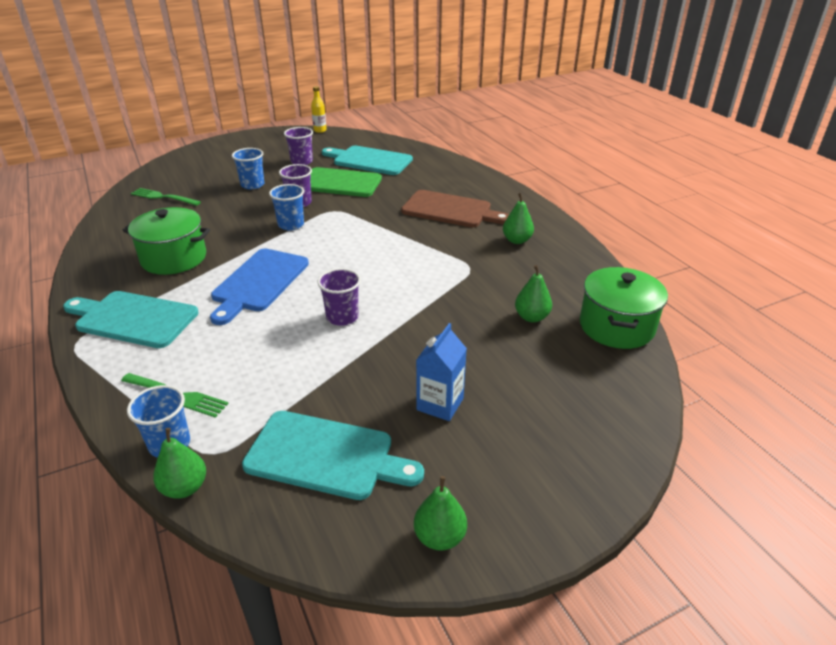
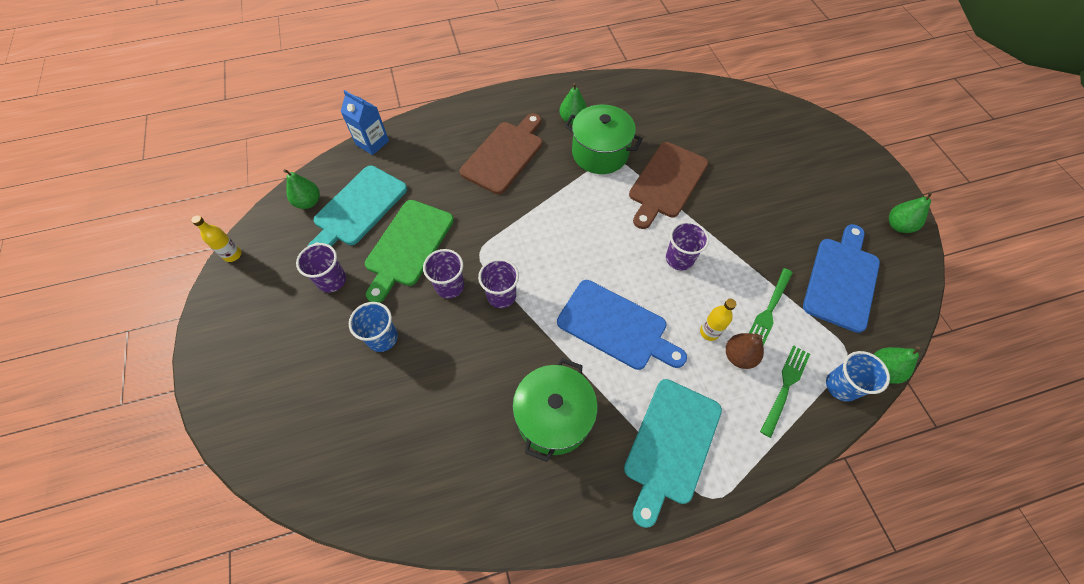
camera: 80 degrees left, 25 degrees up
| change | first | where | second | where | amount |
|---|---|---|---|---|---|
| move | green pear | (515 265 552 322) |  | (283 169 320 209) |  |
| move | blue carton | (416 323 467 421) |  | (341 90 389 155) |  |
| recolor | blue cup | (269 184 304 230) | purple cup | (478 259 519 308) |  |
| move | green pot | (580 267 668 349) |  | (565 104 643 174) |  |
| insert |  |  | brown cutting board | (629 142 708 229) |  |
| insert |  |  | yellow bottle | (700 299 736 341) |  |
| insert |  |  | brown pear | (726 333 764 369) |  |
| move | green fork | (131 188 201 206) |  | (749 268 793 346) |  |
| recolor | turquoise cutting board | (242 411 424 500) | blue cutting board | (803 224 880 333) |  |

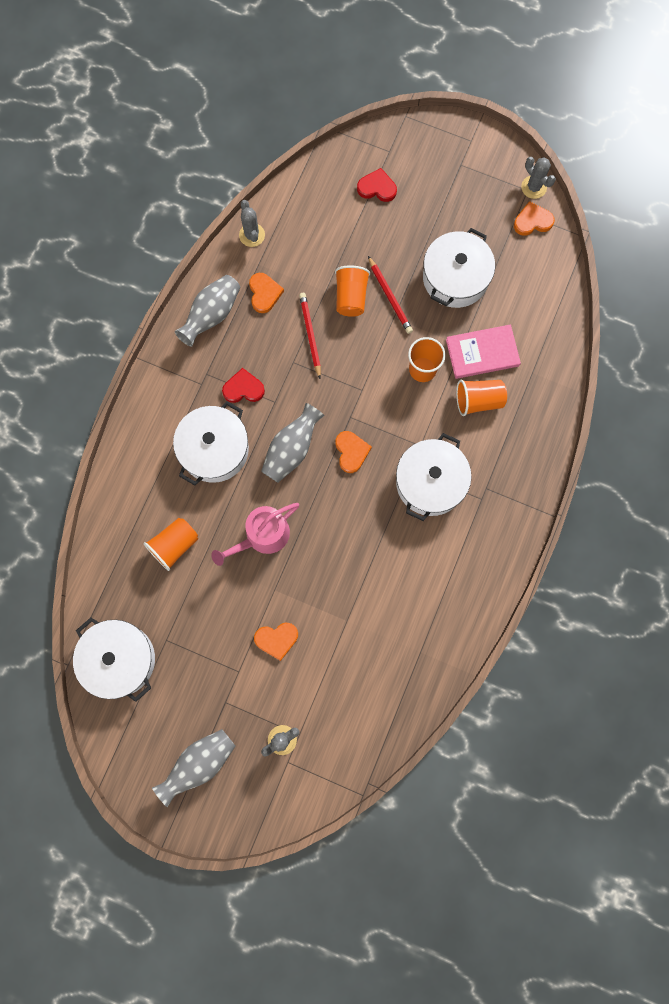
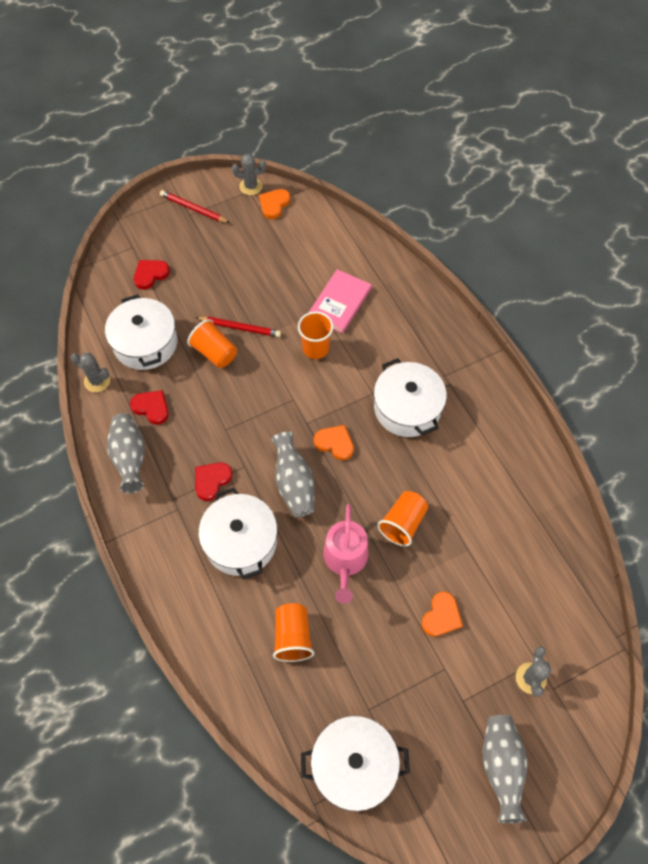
camera: 50 degrees left, 15 degrees down
| change | first | where | second | where | amount |
|---|---|---|---|---|---|
| move | white pot | (423 228 495 308) |  | (105 294 177 370) |  |
| recolor | orange heart | (249 273 284 313) | red heart | (130 390 169 425) |  |
| move | red pencil | (299 293 321 379) |  | (160 190 230 223) |  |
| move | orange cup | (456 380 507 416) |  | (377 491 428 546) |  |

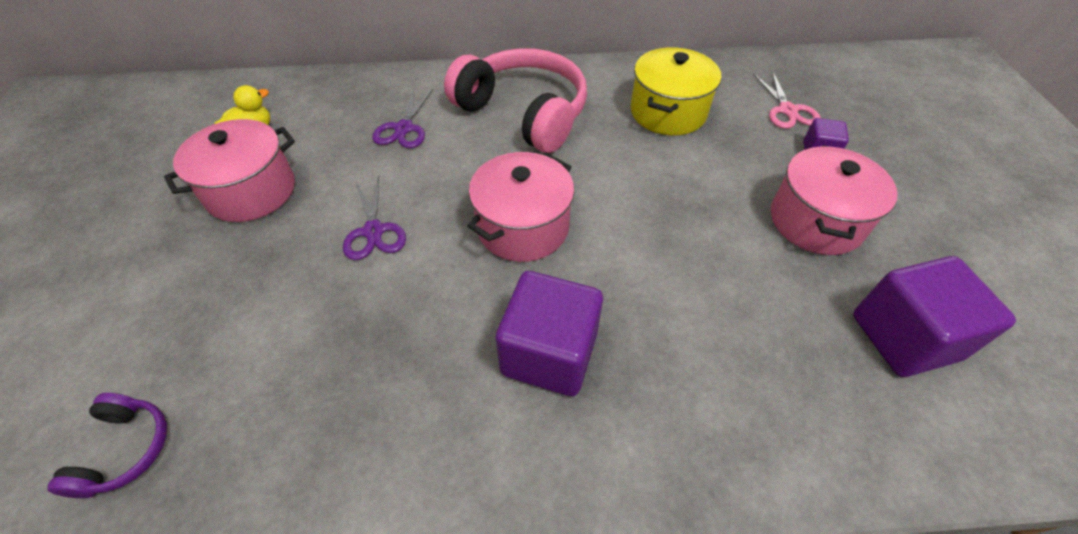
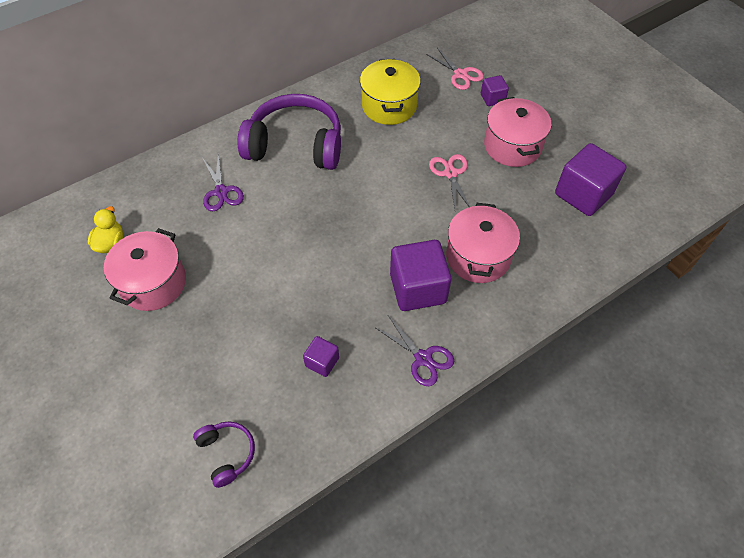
camera: 30 degrees left, 5 degrees up
| change | first | where | second | where | amount |
|---|---|---|---|---|---|
| recolor | pink headphones | (444 48 587 153) | purple headphones | (237 94 341 170) |  |
| insert |  |  | purple cube | (303 336 339 377) |  |
| move | purple scissors | (343 176 406 260) |  | (374 315 454 386) |  |
| insert |  |  | pink scissors | (429 154 470 209) |  |
| move | pink pot | (467 152 575 262) |  | (446 203 520 283) |  |

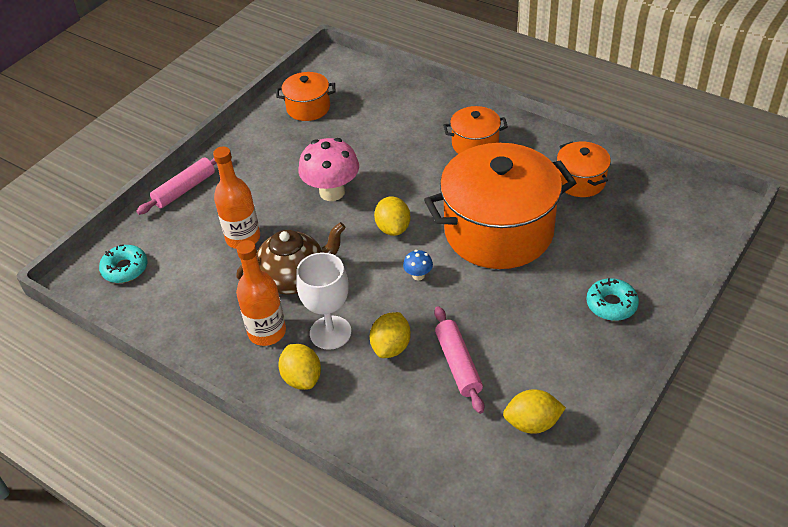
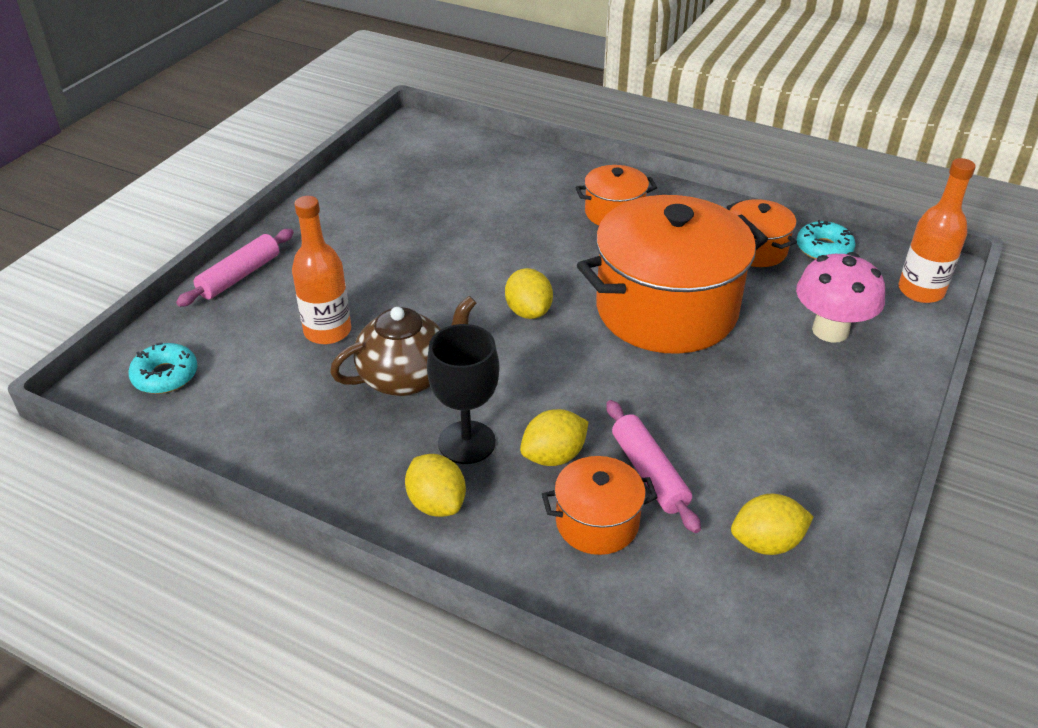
camera: 10 degrees left, 5 degrees down
| change | first | where | second | where | amount |
|---|---|---|---|---|---|
| recolor | white goblet | (296 252 351 350) | black goblet | (427 324 499 464) |  |
| rotate | yellow lemon | (370 312 411 358) |  | (520 409 589 466) | 45 degrees clockwise |
| move | orange pot | (276 72 336 121) |  | (542 456 658 555) |  |
| move | pink mushroom | (298 138 359 201) |  | (796 252 885 342) |  |
| move | turquoise donut | (586 278 639 321) |  | (797 220 856 260) |  |
| move | orange bottle | (236 240 286 346) |  | (898 158 976 303) |  |
| delete | blue mushroom | (403 250 433 280) |  |  |  |

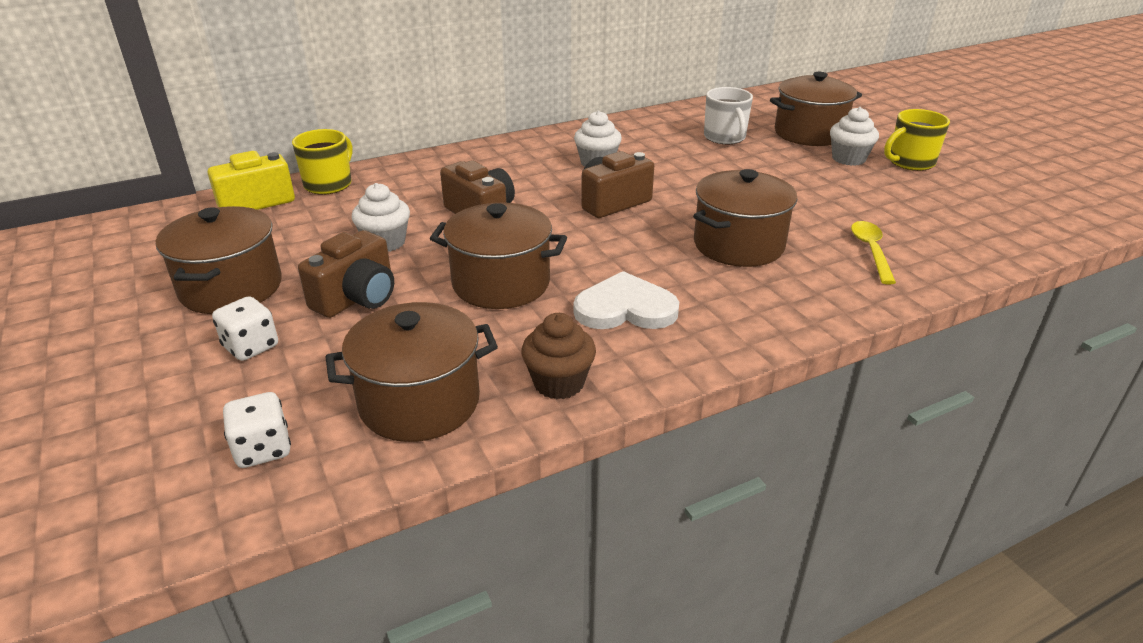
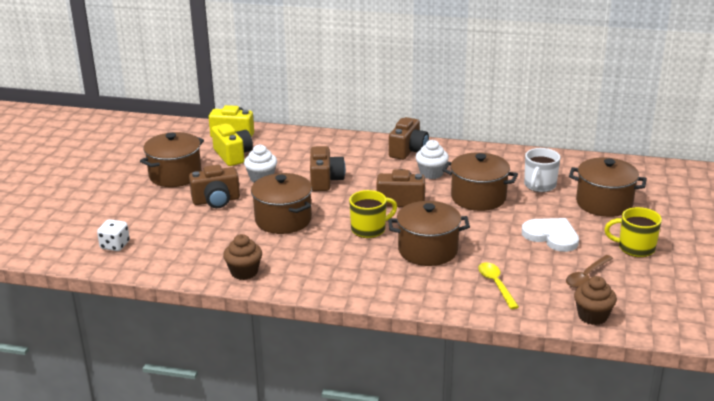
camera: 40 degrees right, 5 degrees down
| change | first | where | second | where | amount |
|---|---|---|---|---|---|
| insert |  |  | yellow camera | (212 124 253 166) |  |
| move | yellow mug | (292 129 353 195) |  | (349 190 397 238) |  |
| insert |  |  | brown camera | (389 117 429 160) |  |
| move | brown pot | (325 302 498 442) |  | (442 152 518 211) |  |
| rotate | yellow spoon | (851 221 896 285) |  | (478 262 519 309) | 60 degrees counterclockwise |
| move | white heart | (573 271 679 329) |  | (522 218 579 252) |  |
| insert |  |  | brown spoon | (566 255 613 288) |  |
| insert |  |  | brown cupcake | (574 276 617 325) |  |
| delete | white dice | (212 296 278 361) |  |  |  |
| delete | white cupcake | (830 107 879 166) |  |  |  |

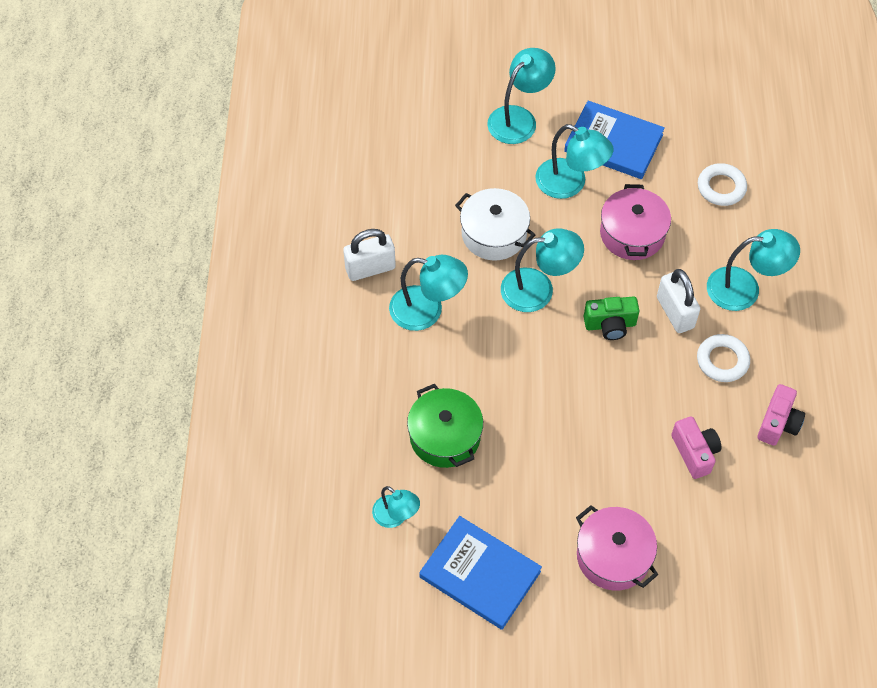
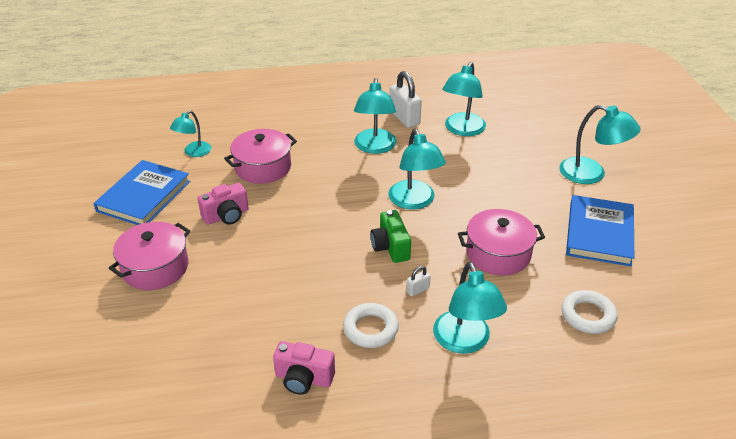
camera: 80 degrees right, 20 degrees down
| change | first | where | second | where | amount |
|---|---|---|---|---|---|
| move | pink camera | (671 416 721 479) |  | (198 183 249 225) |  |
| recolor | green pot | (407 384 483 468) | pink pot | (224 129 297 184) |  |
| resize | white padlock | (657 269 700 333) |  | (406 266 431 297) | x0.47 |
| move | turquoise lamp | (535 124 613 199) |  | (442 62 486 136) |  |
| delete | white pot | (455 188 535 261) |  |  |  |

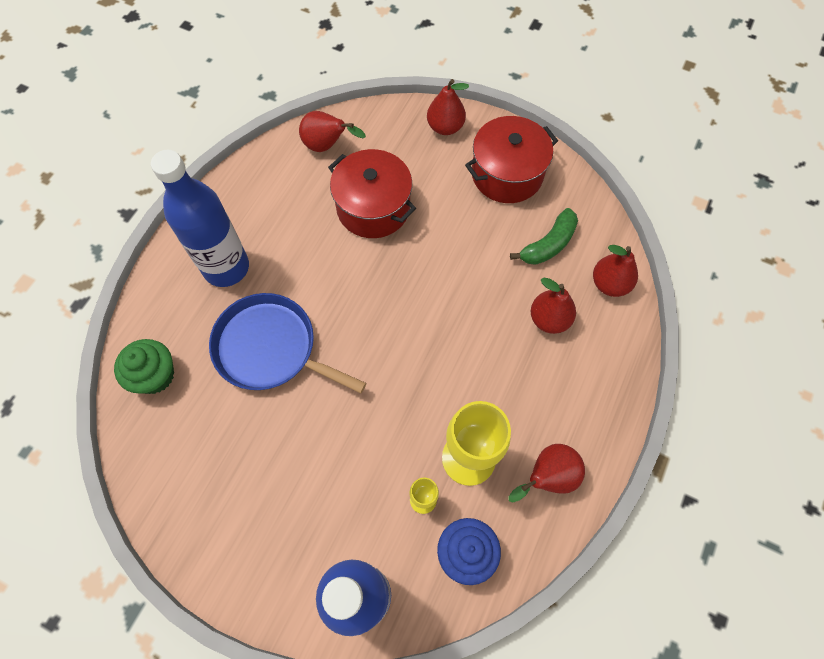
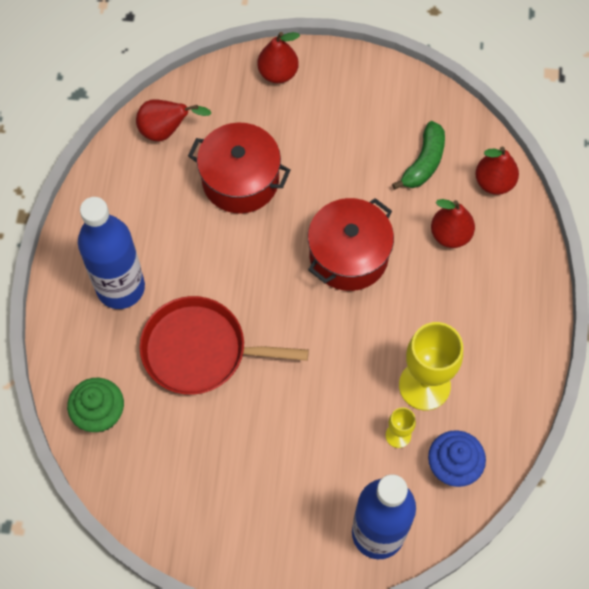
camera: 20 degrees left, 0 degrees up
| change | first | where | second | where | amount |
|---|---|---|---|---|---|
| recolor | blue pan | (209 293 366 393) | red pan | (139 296 309 395) |  |
| move | red pot | (465 116 558 203) |  | (308 198 394 291) |  |
| delete | red pear | (509 444 585 503) |  |  |  |

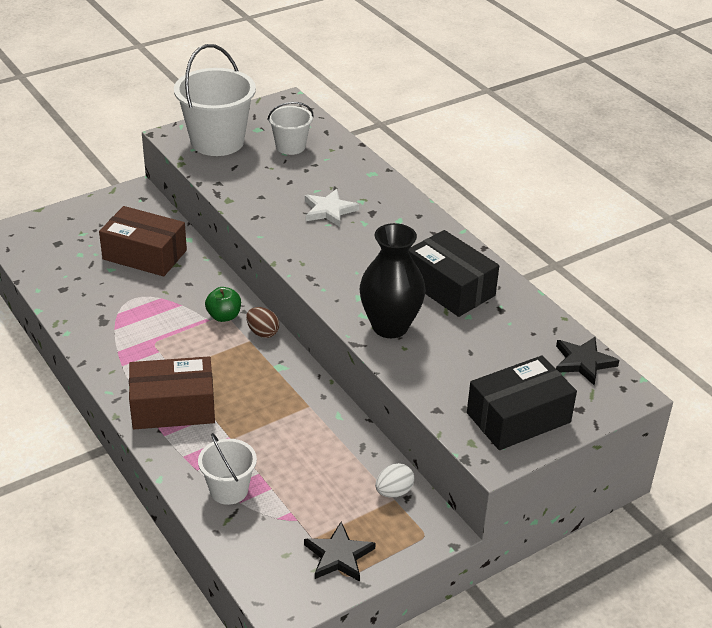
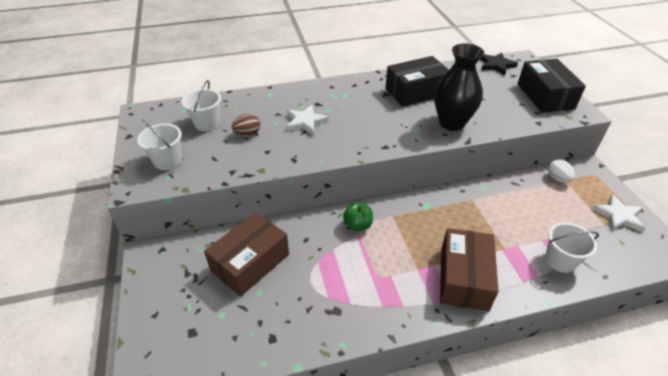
camera: 70 degrees left, 5 degrees up
| change | first | where | second | where | amount |
|---|---|---|---|---|---|
| resize | white bucket | (174 44 256 156) |  | (137 119 182 170) | x0.56 |
| move | brown egg | (246 307 279 338) |  | (232 114 261 136) |  |
| recolor | black star | (304 522 376 582) | white star | (592 194 645 232) |  |

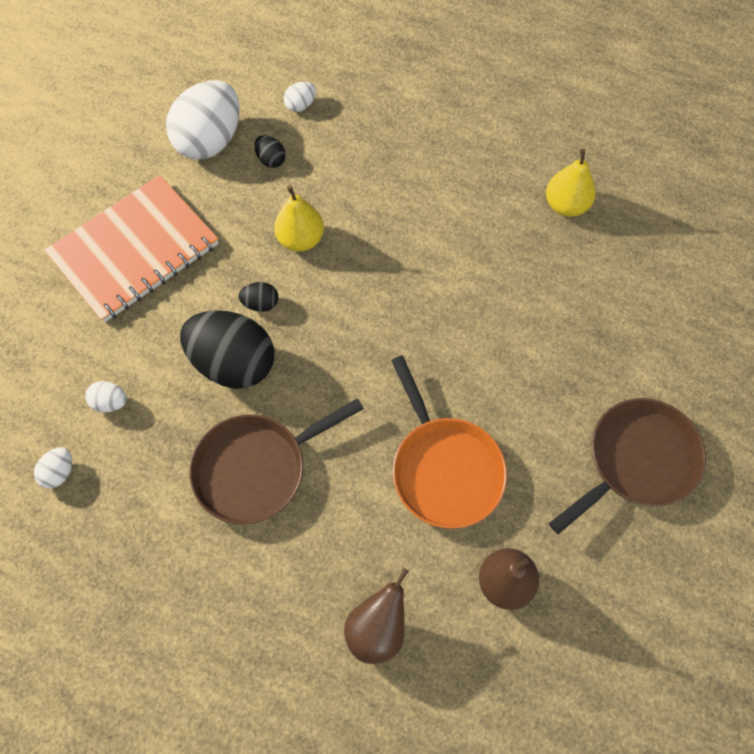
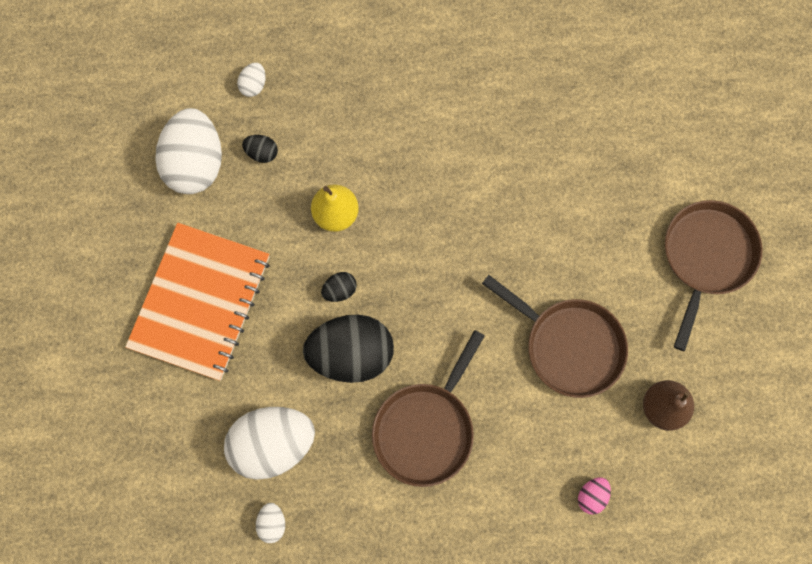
camera: 30 degrees left, 10 degrees up
| change | first | where | second | where | amount |
|---|---|---|---|---|---|
| resize | white egg | (85 381 127 413) |  | (224 407 315 480) | x2.34 |
| recolor | orange pan | (391 356 507 529) | brown pan | (482 275 628 398) |  |
| replace | brown pear | (344 568 409 664) | pink egg | (578 477 611 515) |  |
| delete | yellow pear | (546 149 596 217) |  |  |  |

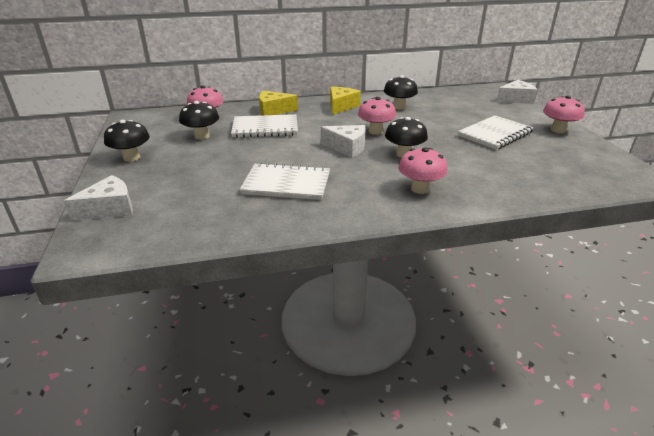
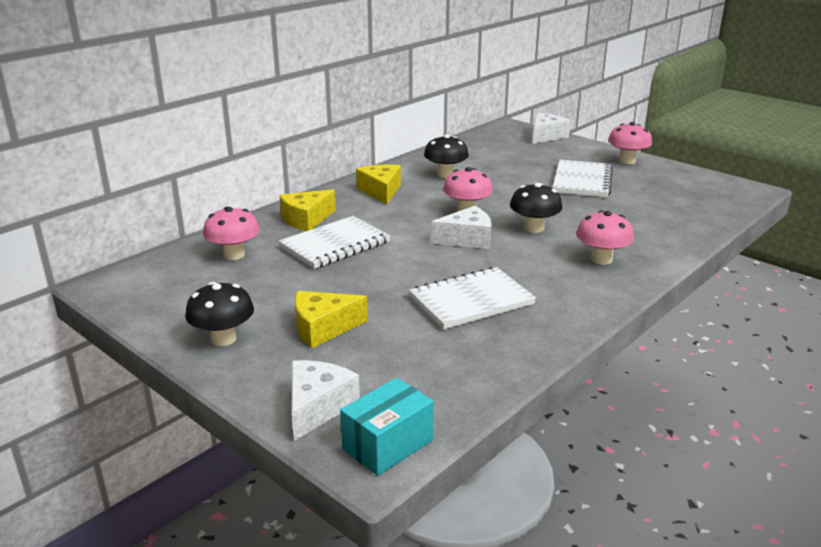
camera: 35 degrees left, 5 degrees down
| change | first | where | second | where | amount |
|---|---|---|---|---|---|
| insert |  |  | yellow cheese | (295 291 368 349) |  |
| insert |  |  | turquoise box | (340 378 434 476) |  |
| delete | black mushroom | (179 101 219 140) |  |  |  |

